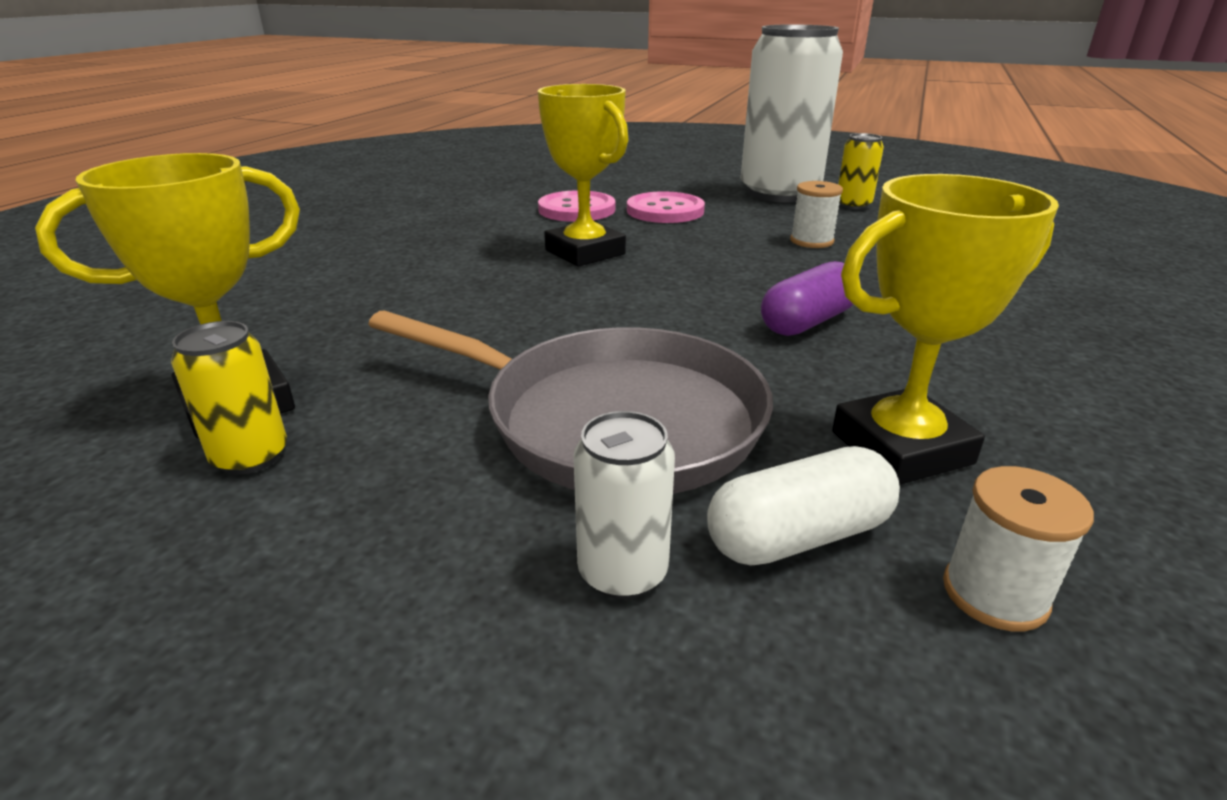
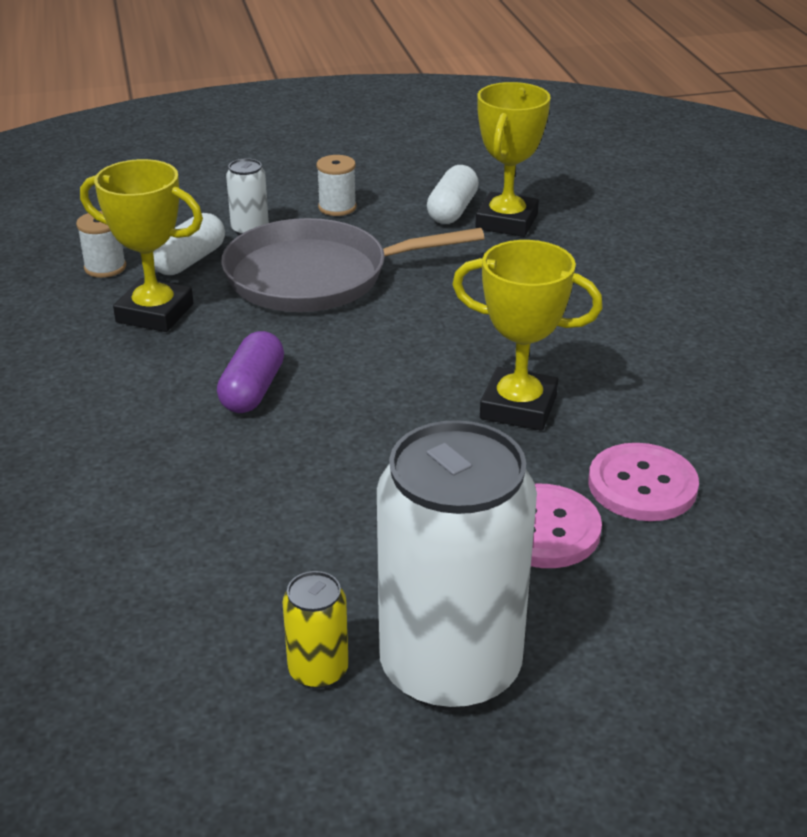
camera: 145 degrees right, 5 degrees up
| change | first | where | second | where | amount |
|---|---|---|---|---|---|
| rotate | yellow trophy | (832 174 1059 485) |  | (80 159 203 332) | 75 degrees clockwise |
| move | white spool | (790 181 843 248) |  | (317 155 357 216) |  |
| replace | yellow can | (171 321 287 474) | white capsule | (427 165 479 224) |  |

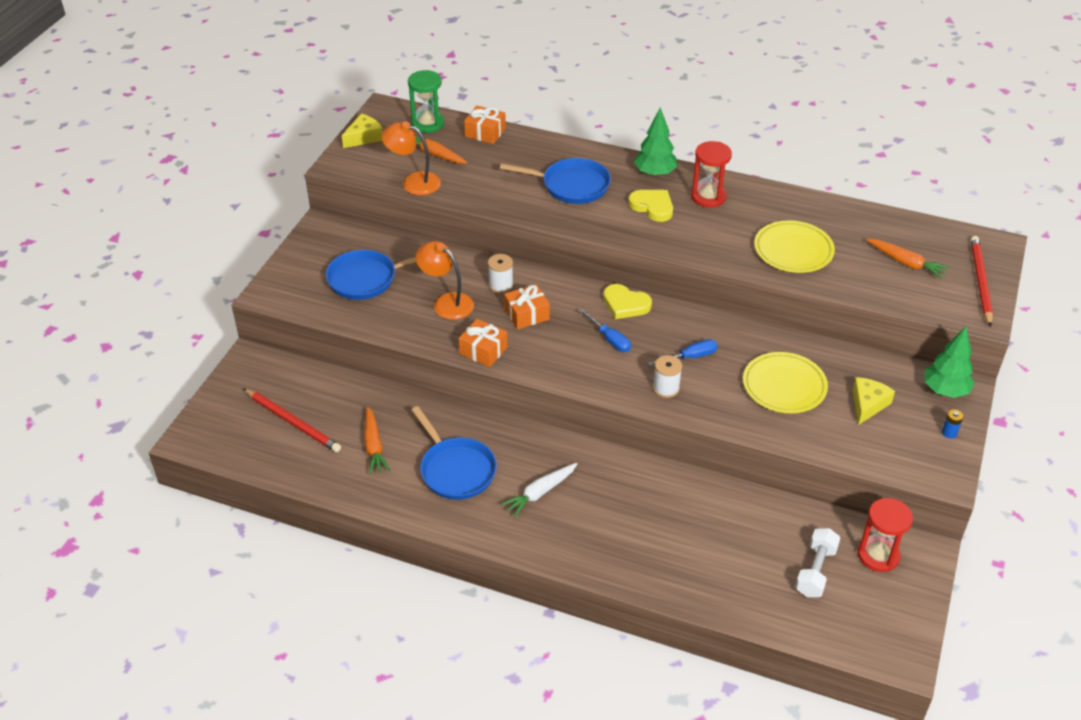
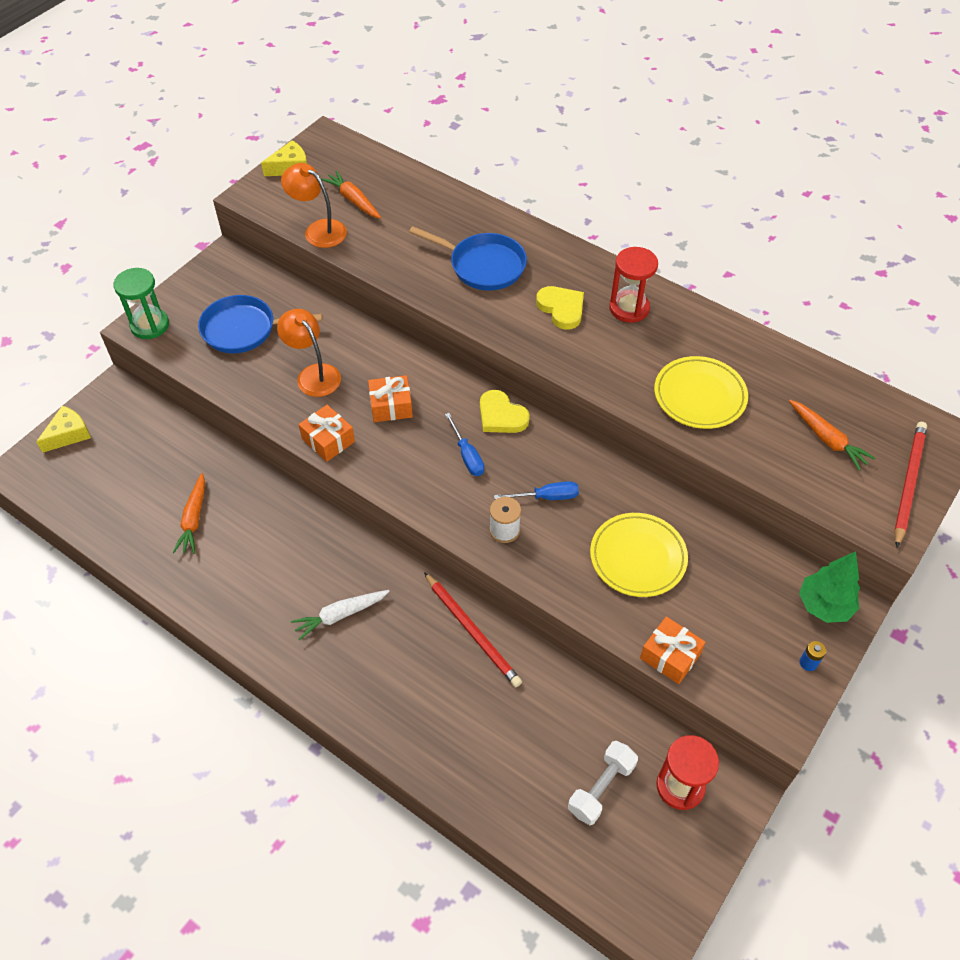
camera: 15 degrees right, 10 degrees up
| change | first | where | second | where | amount |
|---|---|---|---|---|---|
| move | yellow cheese | (853 377 895 425) |  | (36 406 91 453) |  |
| move | green hourglass | (408 70 444 133) |  | (113 268 169 339) |  |
| move | red pencil | (243 388 341 452) |  | (424 572 522 687) |  |
| move | orange gift | (464 106 506 144) |  | (640 616 706 684) |  |
| delete | blue pan | (411 406 497 500) |  |  |  |
| delete | white spool | (488 254 514 294) |  |  |  |
| delete | green tree | (634 107 677 177) |  |  |  |

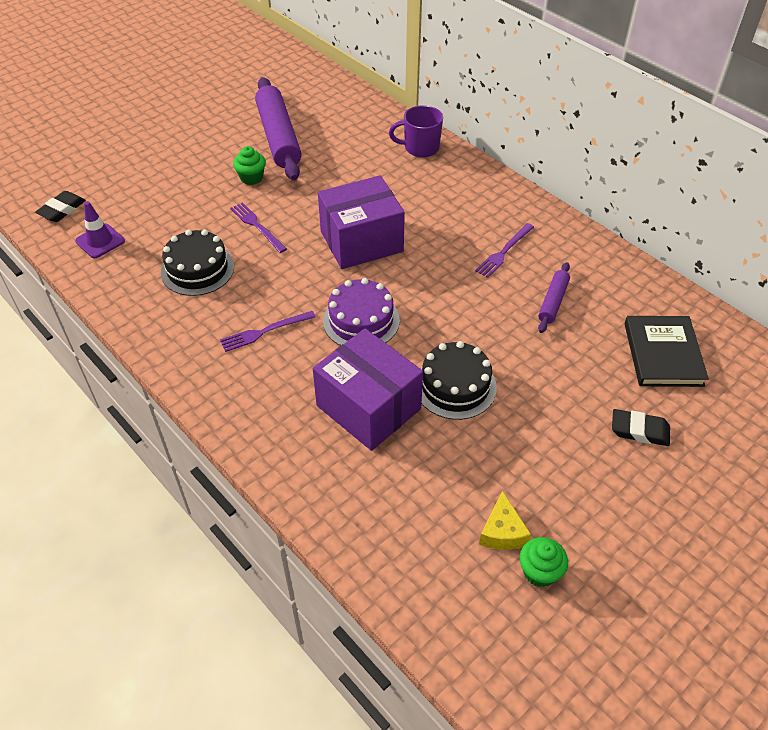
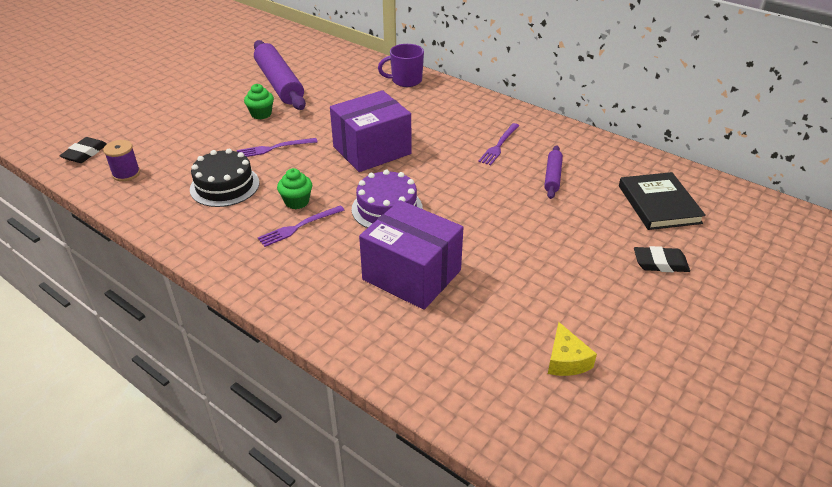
camera: 10 degrees left, 10 degrees down
| change | first | where | second | where | amount |
|---|---|---|---|---|---|
| replace | purple traffic cone | (75 201 125 258) | purple spool | (103 140 140 181) |  |
| rotate | purple fork | (230 202 287 253) |  | (237 138 317 157) | 60 degrees counterclockwise |
| move | green cupcake | (520 537 568 587) |  | (277 168 312 209) |  |
| delete | black cake | (420 341 497 420) |  |  |  |

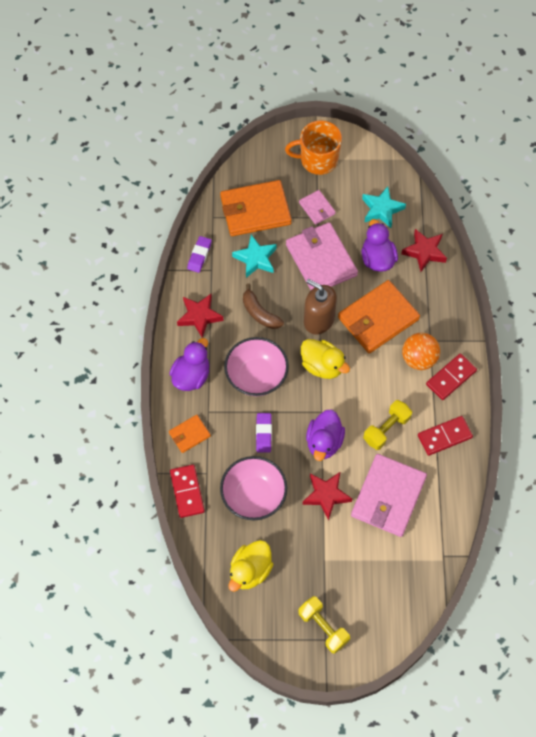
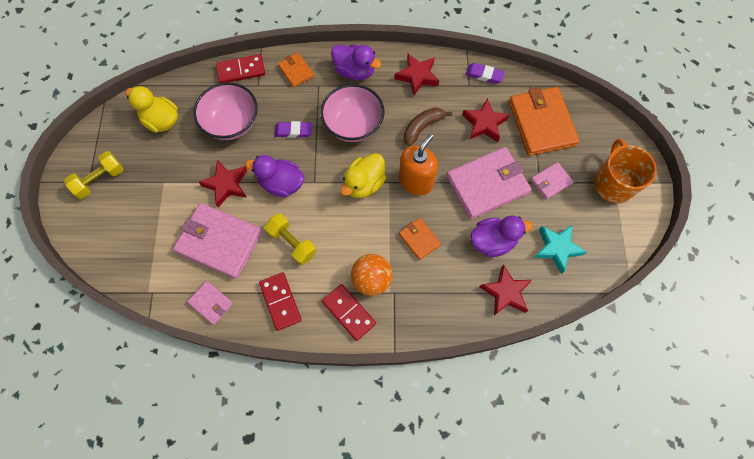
camera: 90 degrees right, 5 degrees up
| change | first | where | second | where | amount |
|---|---|---|---|---|---|
| insert |  |  | pink wallet | (187 281 233 325) |  |
| recolor | brown soap dispenser | (304 279 337 335) | orange soap dispenser | (399 134 438 195) |  |
| resize | orange wallet | (338 280 420 353) |  | (399 218 441 260) | x0.50 |
| recolor | turquoise star | (232 235 277 278) | red star | (462 98 510 142) |  |

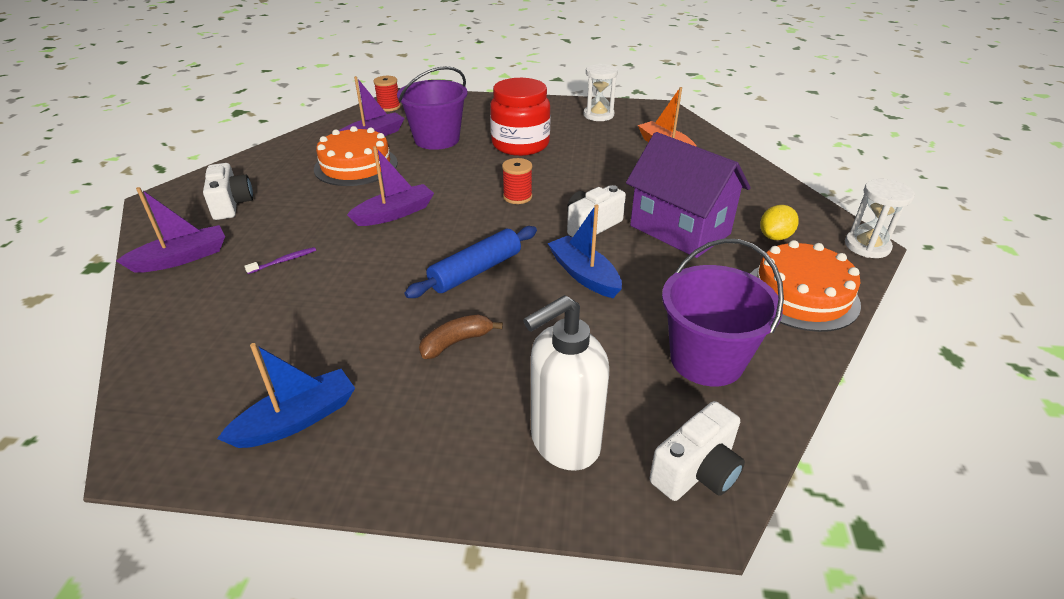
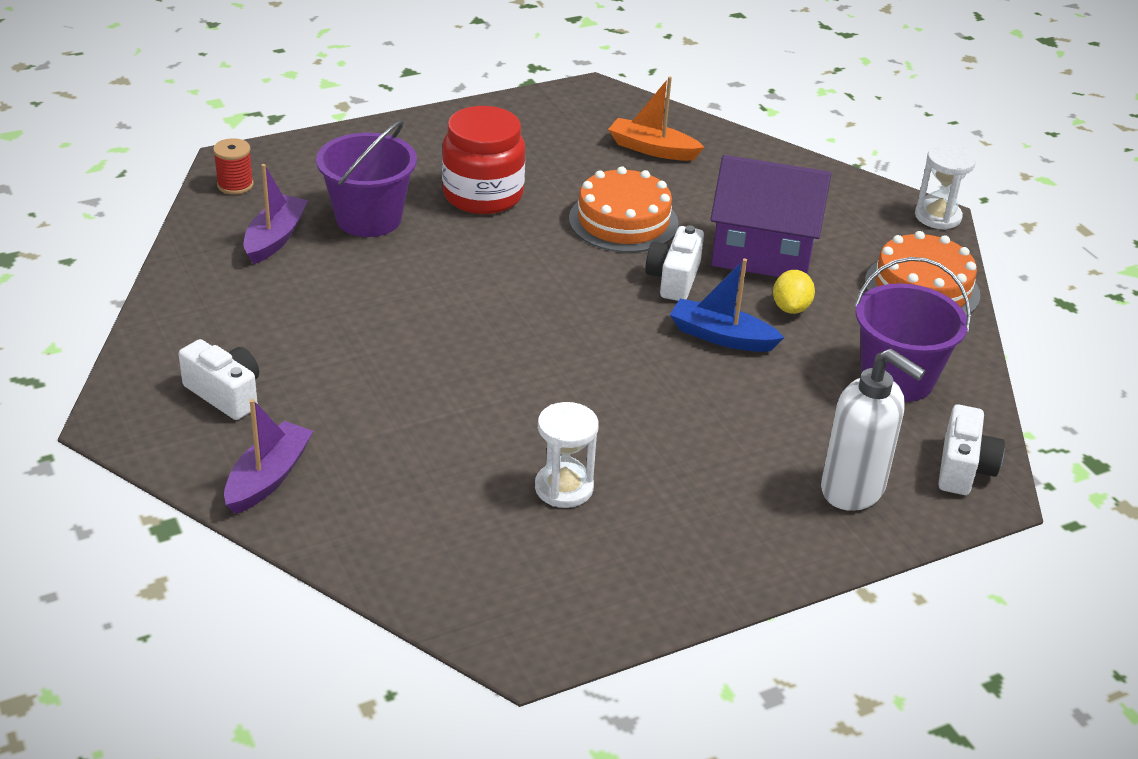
camera: 35 degrees left, 0 degrees up
| change | first | where | second | where | amount |
|---|---|---|---|---|---|
| move | white hourglass | (584 64 618 121) |  | (535 402 599 508) |  |
| move | orange cake | (314 126 398 186) |  | (569 166 679 252) |  |
| move | yellow lemon | (760 205 799 240) |  | (773 270 815 314) |  |
| rotate | white soap dispenser | (523 295 609 471) |  | (821 349 926 511) | 75 degrees counterclockwise |
| delete | blue boat | (217 343 355 448) |  |  |  |
| delete | purple toothbrush | (244 247 316 274) |  |  |  |
| delete | purple boat | (347 146 434 226) |  |  |  |
| delete | blue rolling pin | (405 226 537 298) |  |  |  |
| delete | brown banana | (419 314 503 359) |  |  |  |
| delete | red spool | (502 158 532 204) |  |  |  |

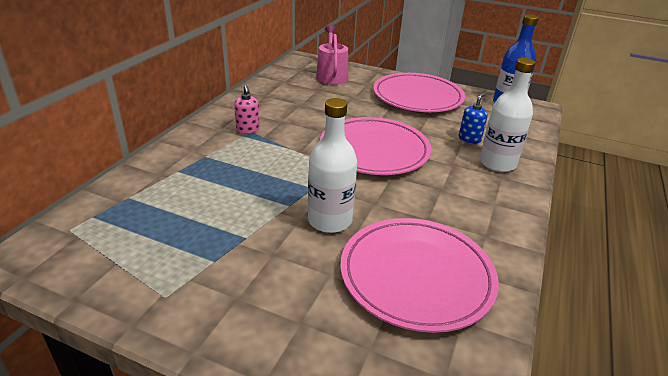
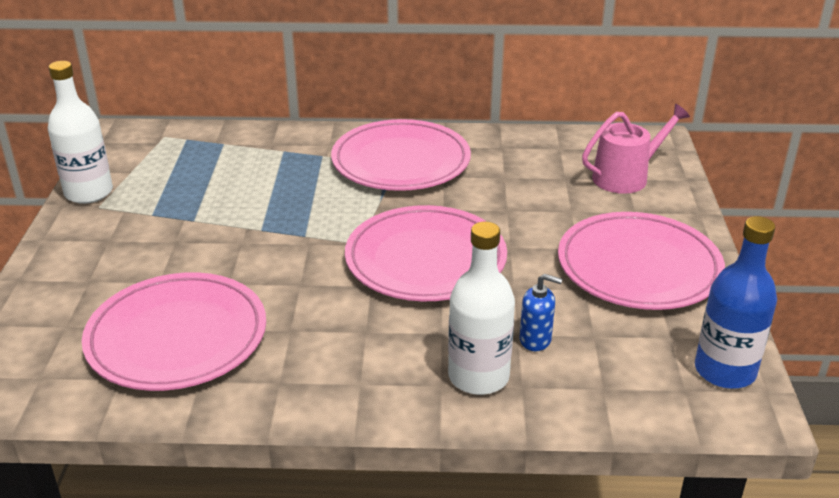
camera: 70 degrees right, 0 degrees up
| change | first | where | second | where | amount |
|---|---|---|---|---|---|
| move | white bottle | (308 98 357 233) |  | (48 61 113 204) |  |
| replace | pink soap dispenser | (234 85 260 134) | pink plate | (331 119 471 191) |  |

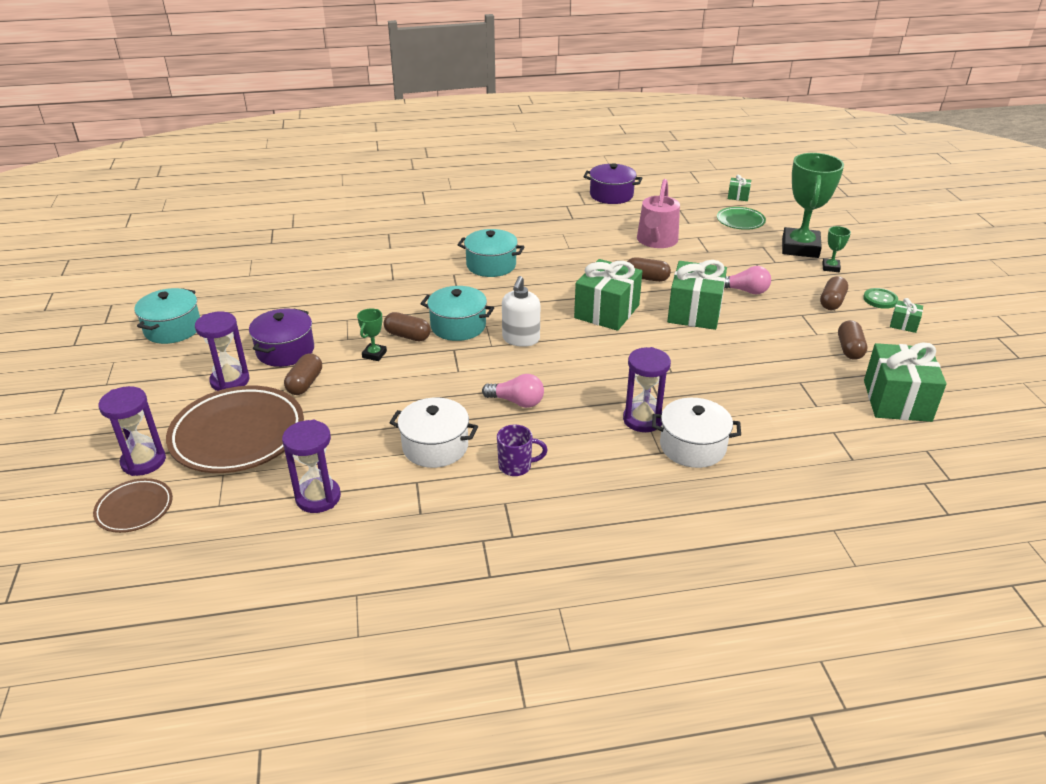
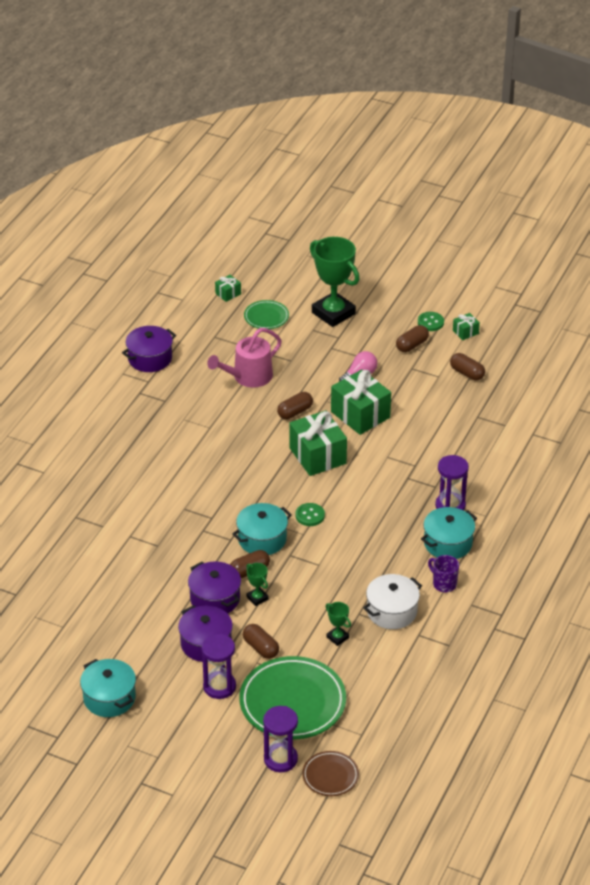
camera: 55 degrees left, 5 degrees up
| change | first | where | second | where | amount |
|---|---|---|---|---|---|
| insert |  |  | purple pot | (188 562 241 614) |  |
| rotate | pink watering can | (637 179 680 248) |  | (207 328 282 387) | 90 degrees clockwise |
| recolor | brown plate | (166 386 304 473) | green plate | (239 656 346 739) |  |
| replace | white soap dispenser | (502 276 540 347) | green button | (296 503 325 526) |  |
| move | green trophy | (822 226 851 272) |  | (326 602 351 646) |  |
| rotate | brown capsule | (820 276 848 310) |  | (396 325 429 352) | 75 degrees clockwise |
| move | turquoise pot | (458 229 524 277) |  | (421 507 477 559) |  |
| rotate | purple mug | (497 425 548 476) |  | (428 555 459 592) | 75 degrees counterclockwise |
| delete | purple hourglass | (282 420 341 513) |  |  |  |
| delete | pink light bulb | (482 374 544 408) |  |  |  |
| delete | white pot | (652 398 741 468) |  |  |  |
| delete | green gift | (864 342 947 422) |  |  |  |

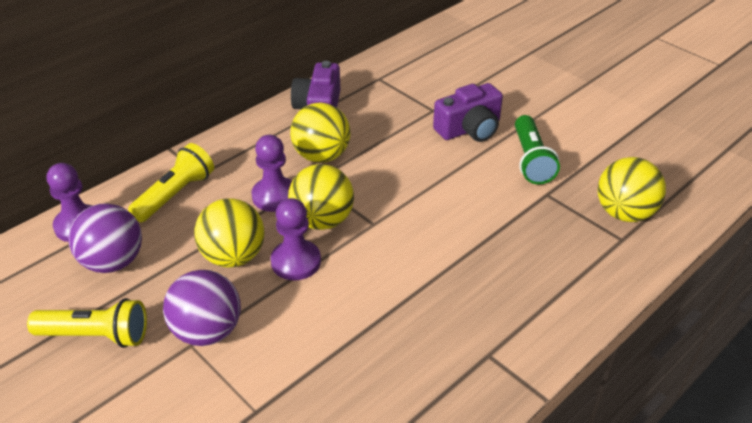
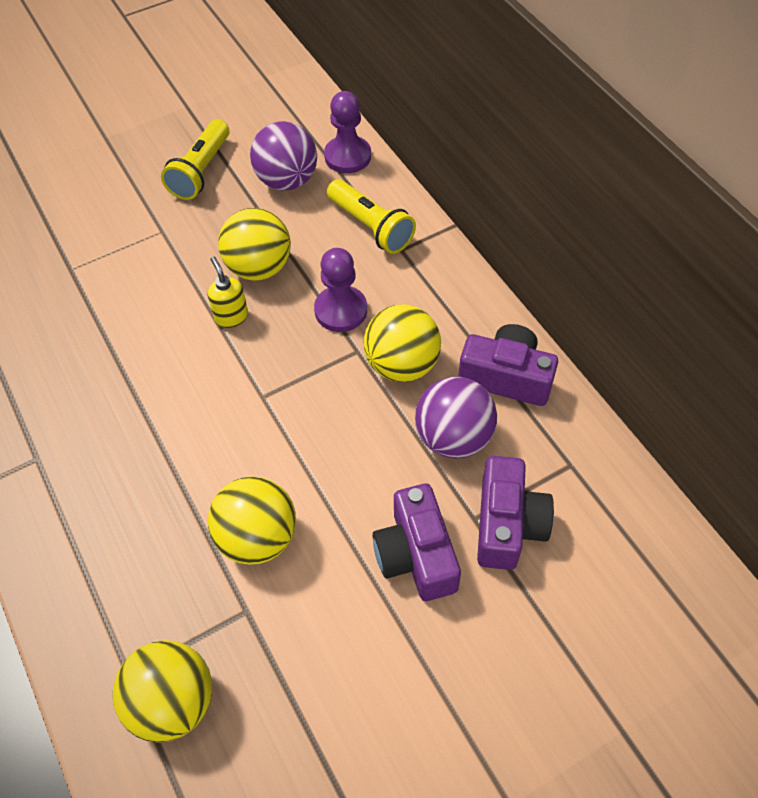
camera: 105 degrees right, 15 degrees up
| change | first | where | second | where | amount |
|---|---|---|---|---|---|
| replace | purple pawn | (271 198 321 280) | yellow soap dispenser | (208 256 248 328) |  |
| move | yellow ball | (288 164 354 230) |  | (208 476 296 565) |  |
| move | purple ball | (163 270 241 346) |  | (415 377 497 459) |  |
| insert |  |  | purple camera | (477 456 554 570) |  |
| delete | green flashlight | (515 115 560 184) |  |  |  |

